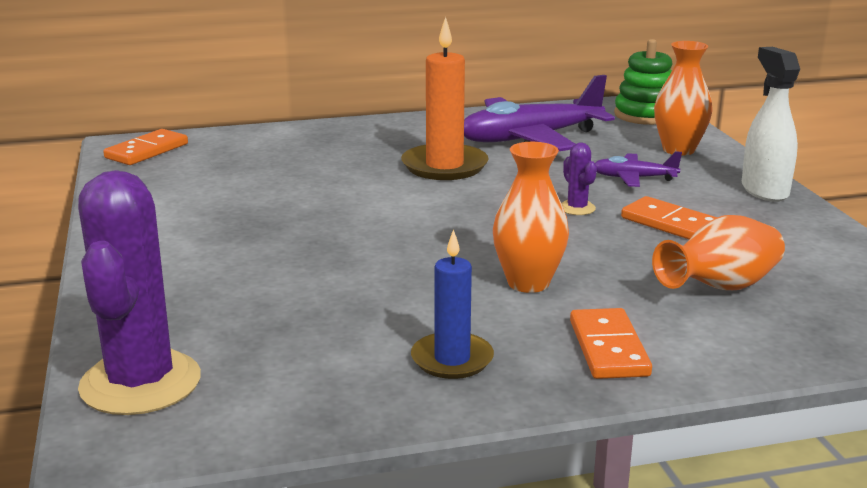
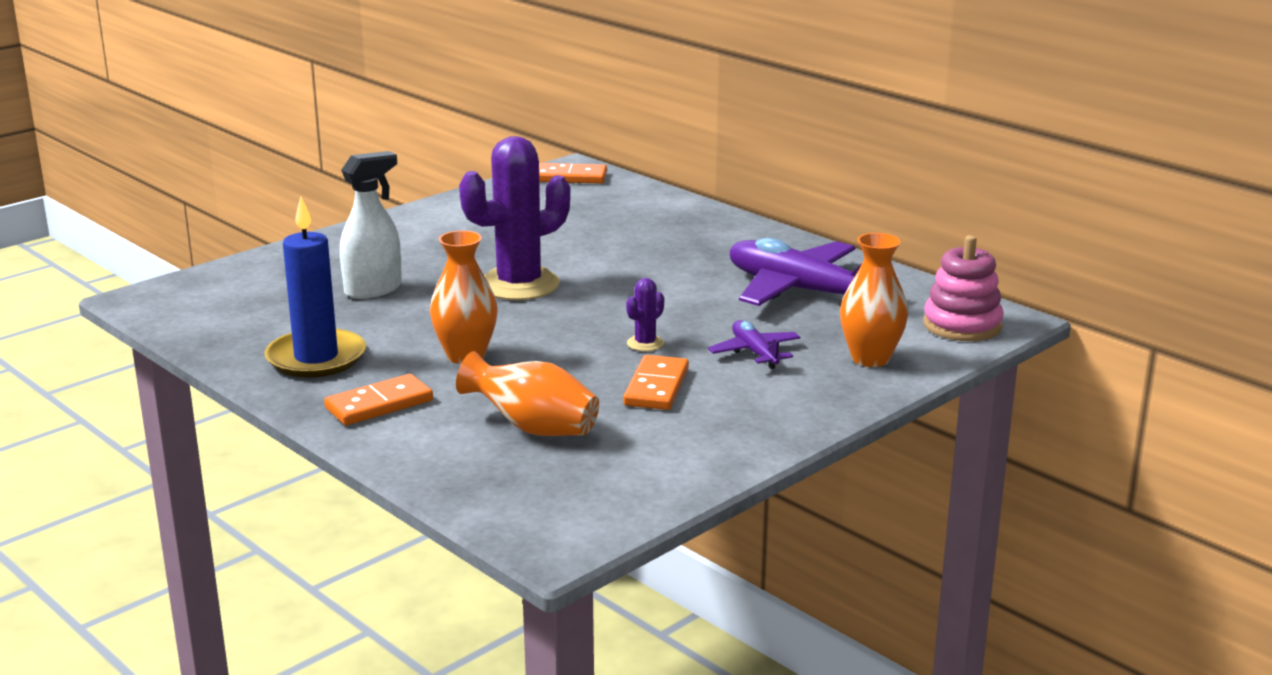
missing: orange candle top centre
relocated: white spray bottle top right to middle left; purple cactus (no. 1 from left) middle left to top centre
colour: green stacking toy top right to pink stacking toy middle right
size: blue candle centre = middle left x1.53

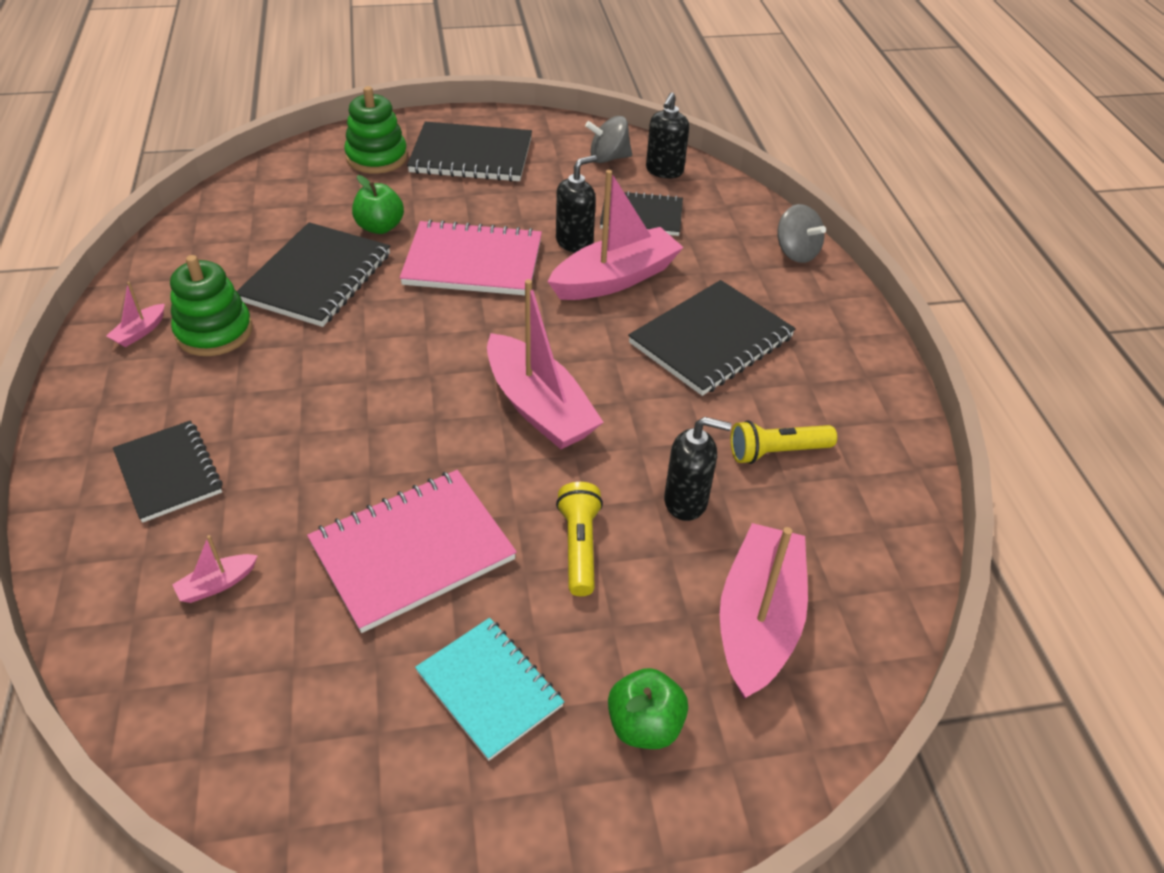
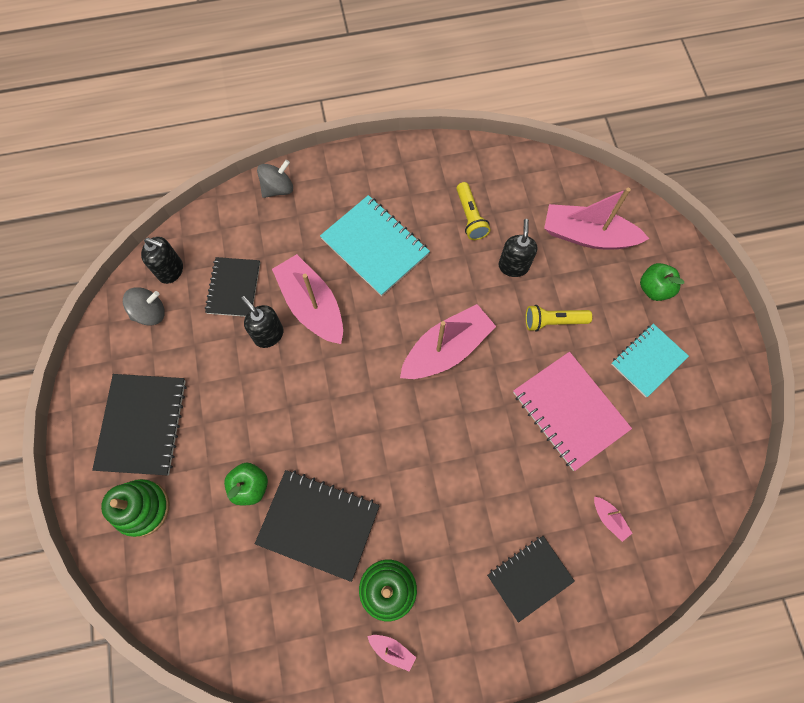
missing: pink notebook (no. 2 from left) top centre
colour: black notebook (no. 5 from left) centre to turquoise notebook (no. 1 from left) centre
spun: grey spinning top (no. 1 from left) top centre = middle left 105 degrees counterclockwise

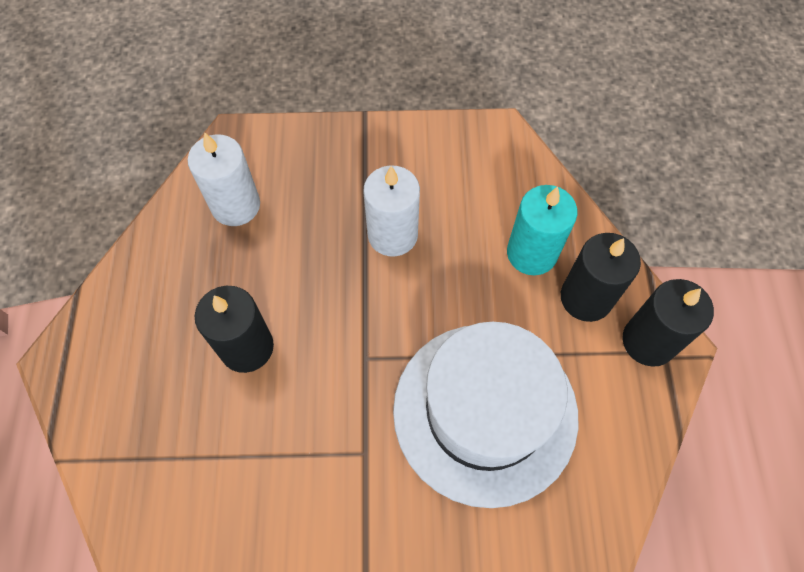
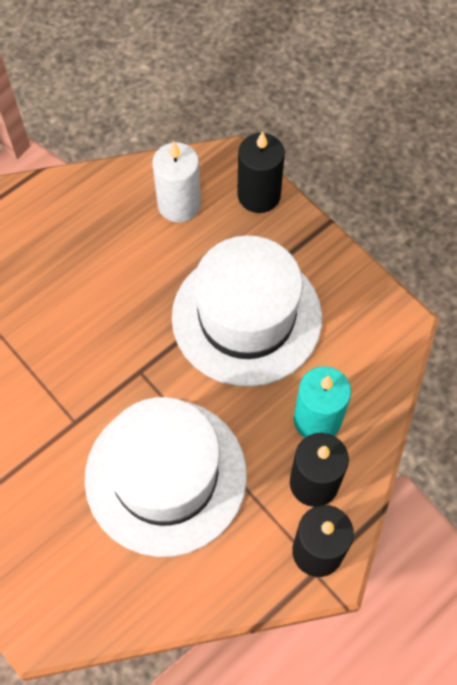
relocated: black candle (no. 1 from left) middle left to top centre
exchanged: white candle (no. 2 from left) centre to white hat (no. 2 from left) centre

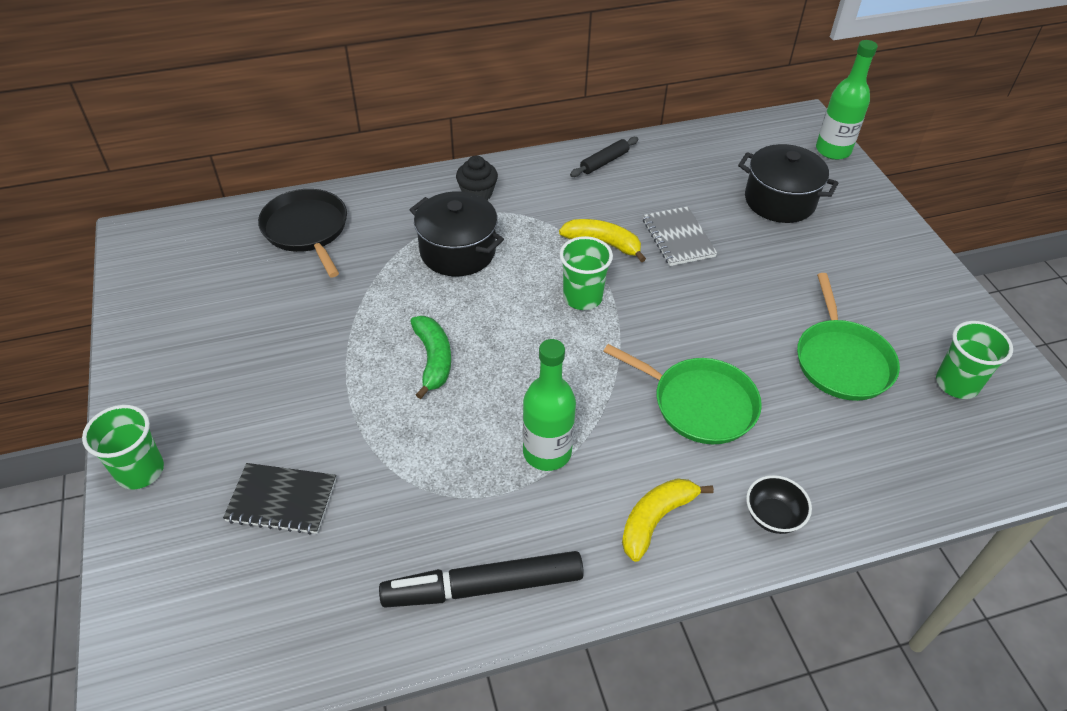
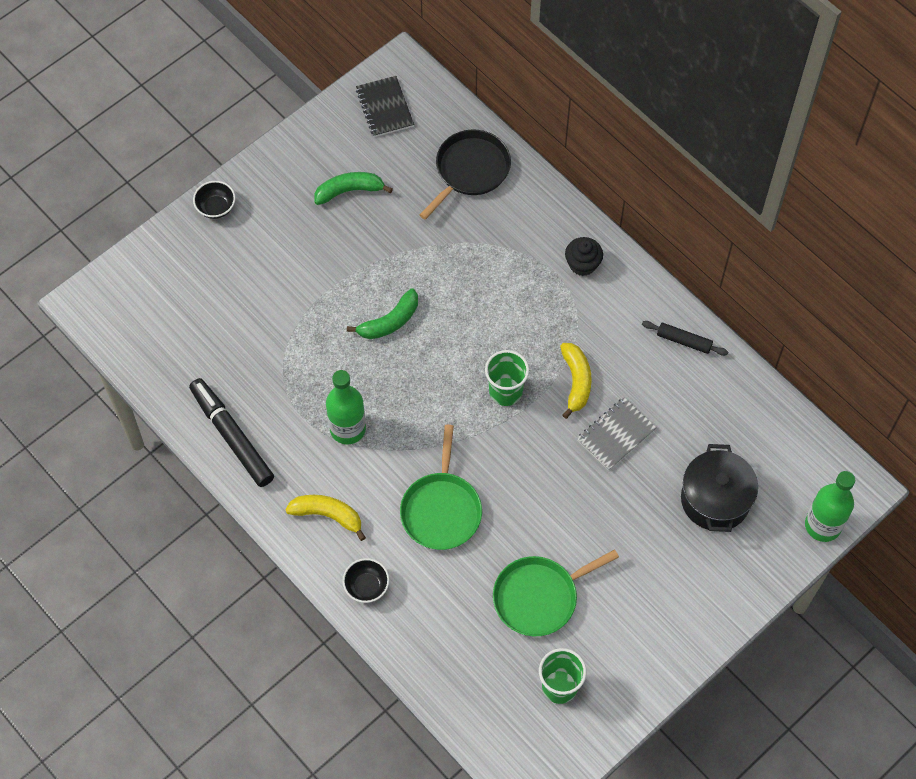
missing: black pot (no. 1 from left) top centre
appeared: green banana (no. 1 from left) top centre
relocated: black notebook bottom left to top centre
exchanged: green cup (no. 1 from left) middle left to black bowl (no. 1 from left) top left

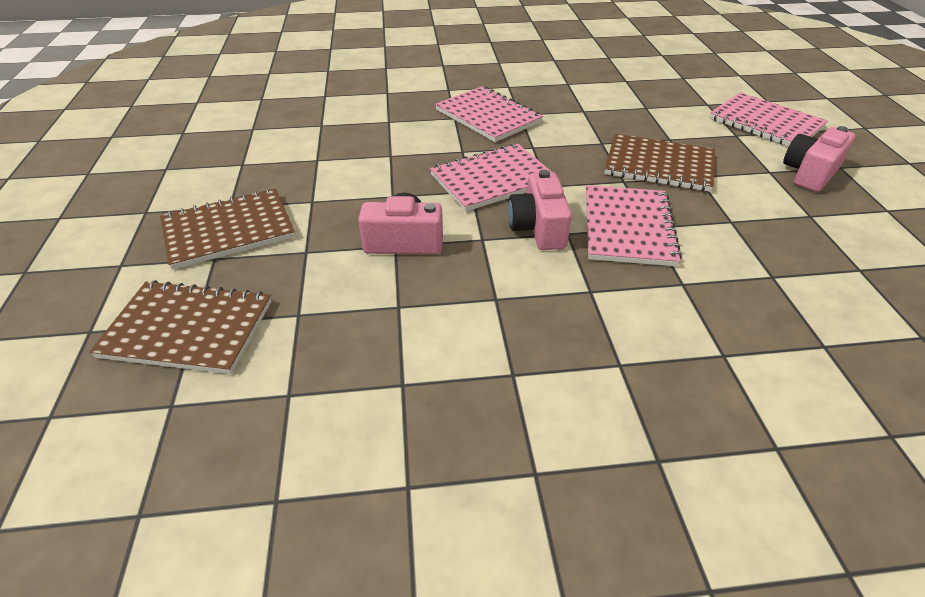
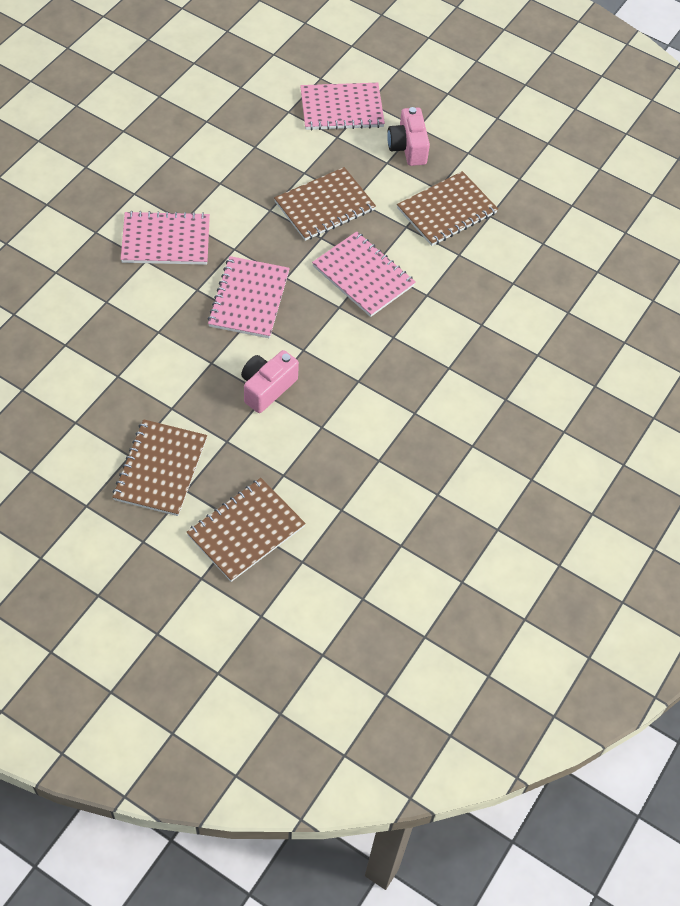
missing: pink camera (no. 2 from left) centre
appeared: brown notebook (no. 4 from left) top centre

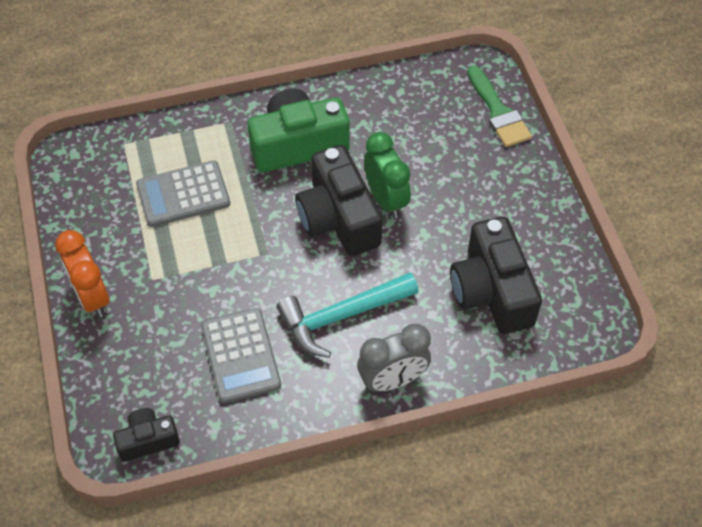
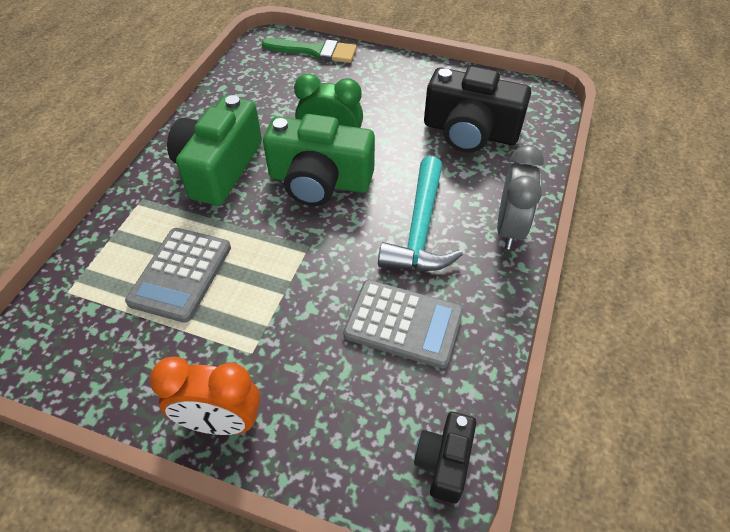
colour: black camera (no. 2 from left) centre to green camera (no. 2 from left) top centre

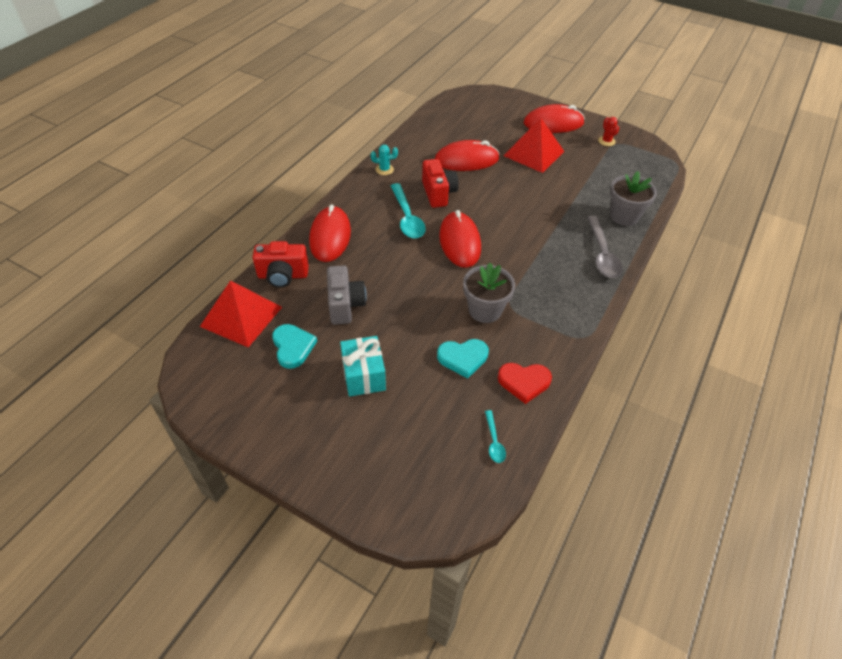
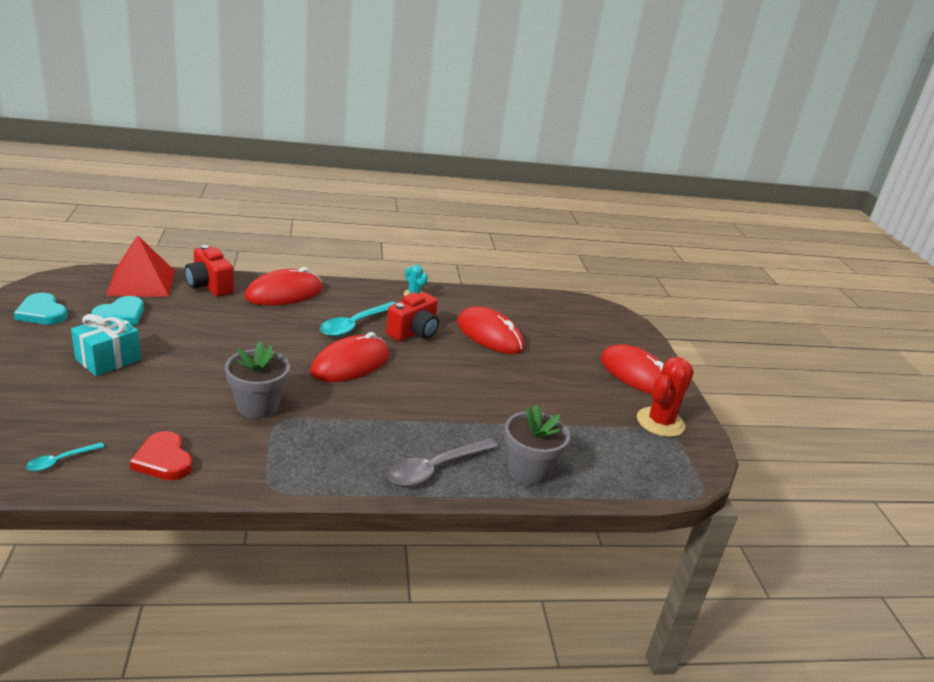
missing: red pyramid (no. 2 from left) top centre; grey camera centre
relocated: turquoise heart (no. 2 from left in the first image) centre to turquoise heart (no. 1 from left) middle left
size: red cactus top right = middle right x1.91

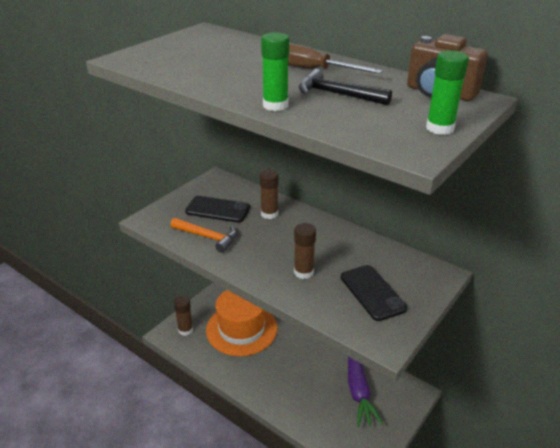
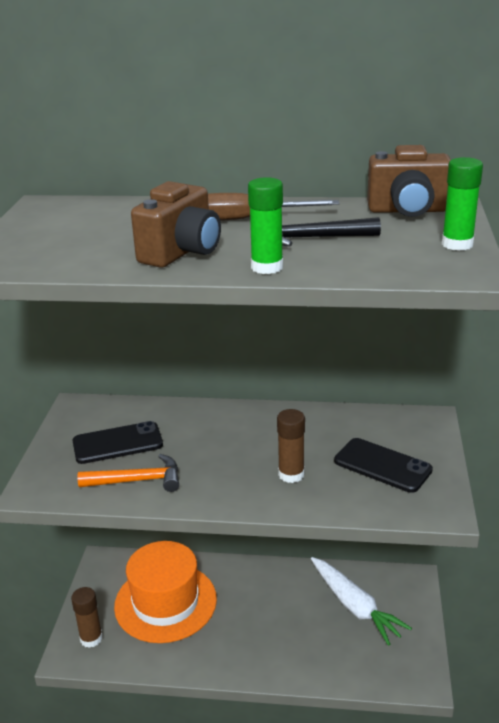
missing: brown glue stick (no. 2 from left) centre
appeared: brown camera (no. 1 from left) top centre
colour: purple carrot bottom centre to white carrot bottom right

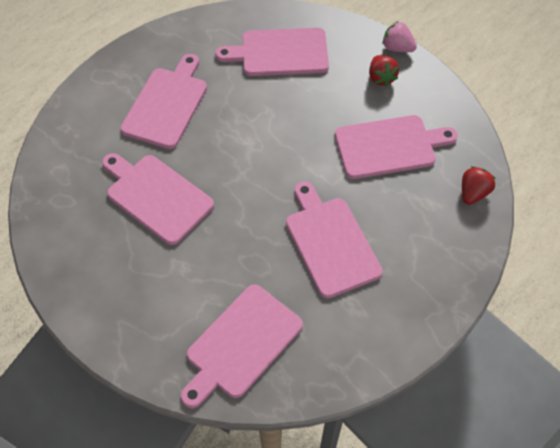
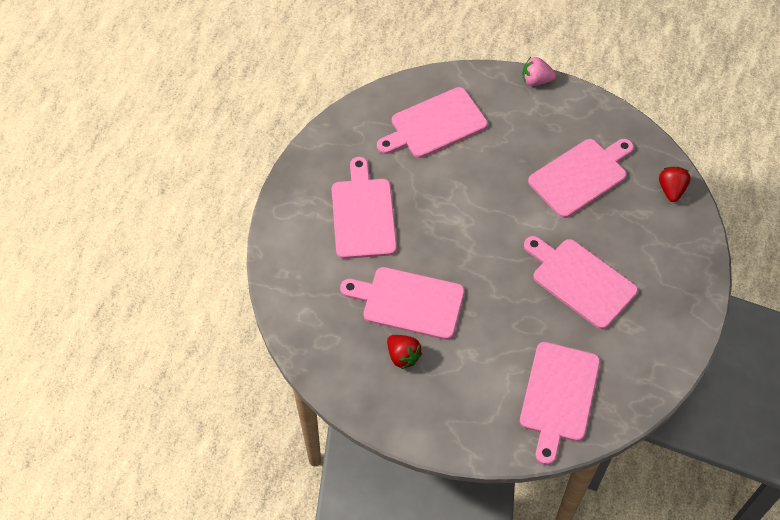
relocated: red strawberry (no. 1 from left) top right to bottom centre

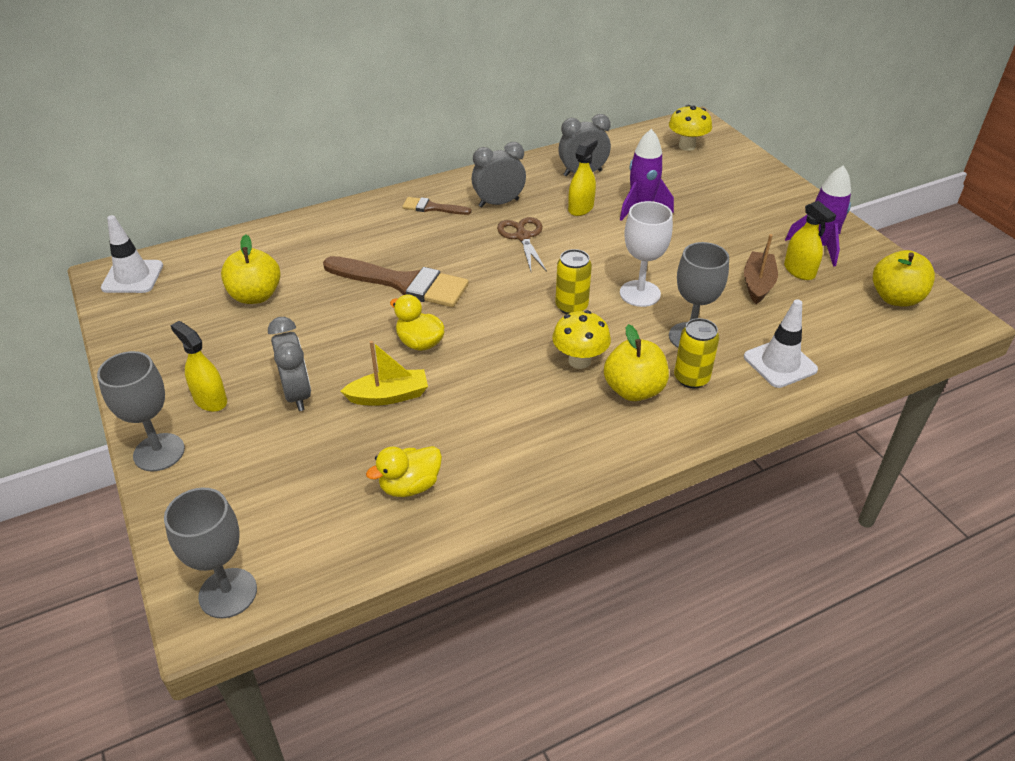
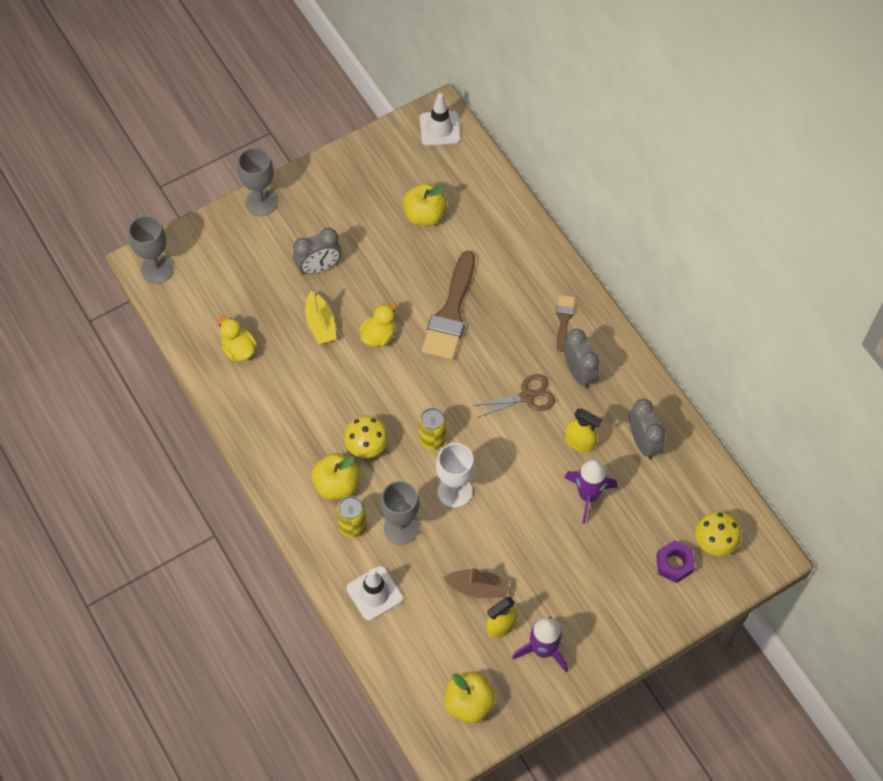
missing: yellow spray bottle (no. 1 from left) middle left
appeared: purple nut bottom right

